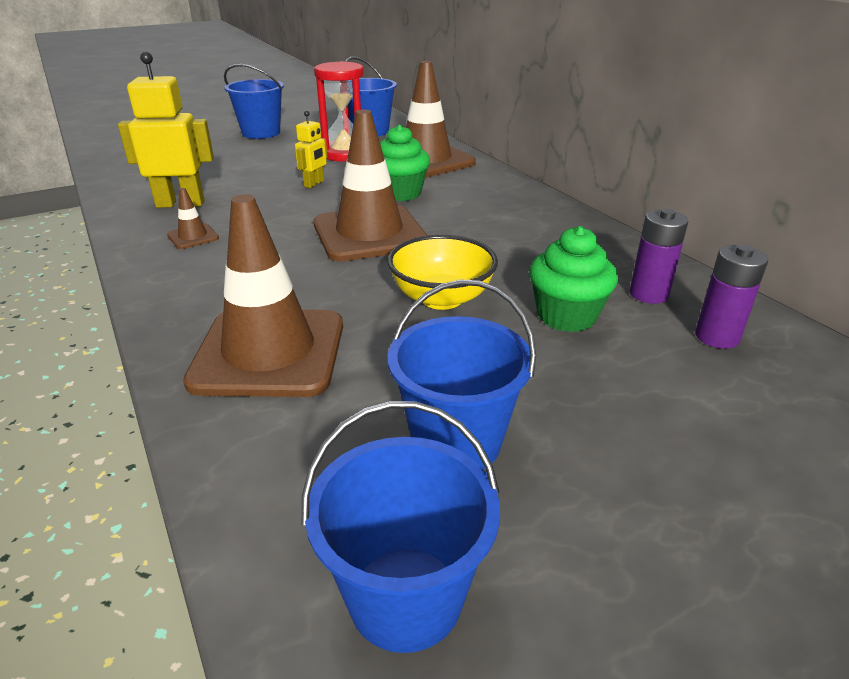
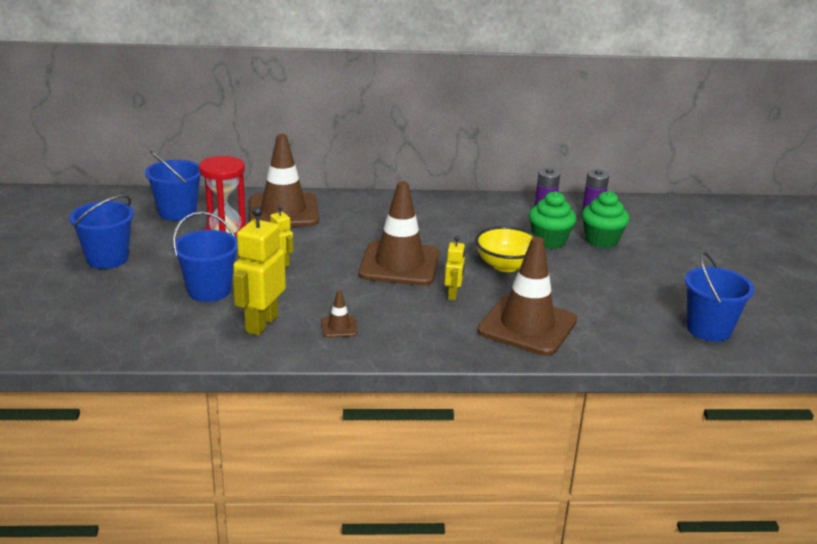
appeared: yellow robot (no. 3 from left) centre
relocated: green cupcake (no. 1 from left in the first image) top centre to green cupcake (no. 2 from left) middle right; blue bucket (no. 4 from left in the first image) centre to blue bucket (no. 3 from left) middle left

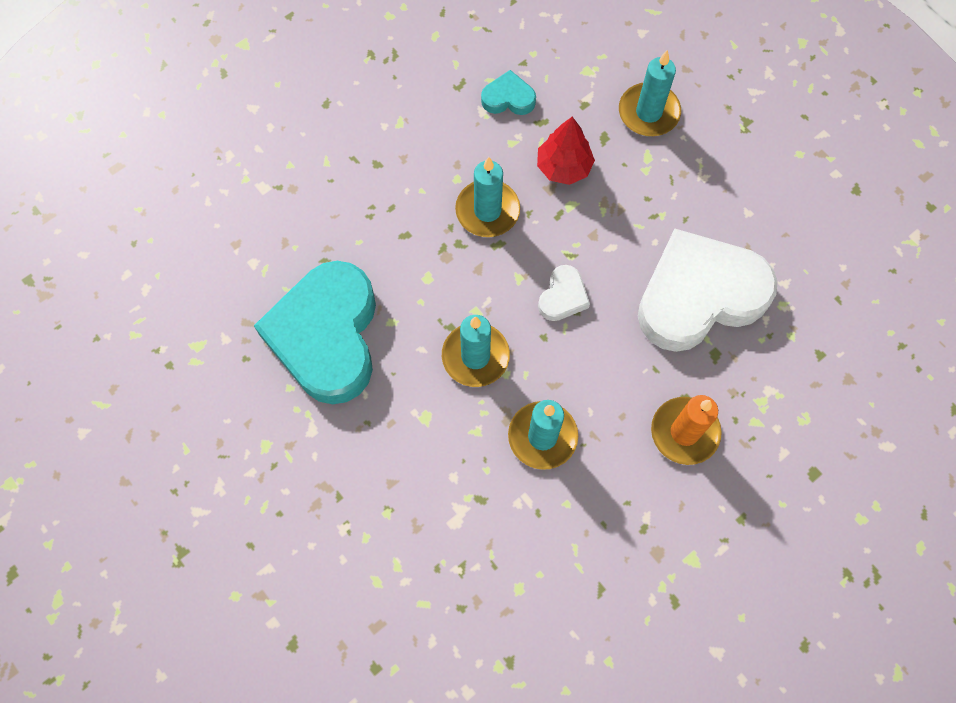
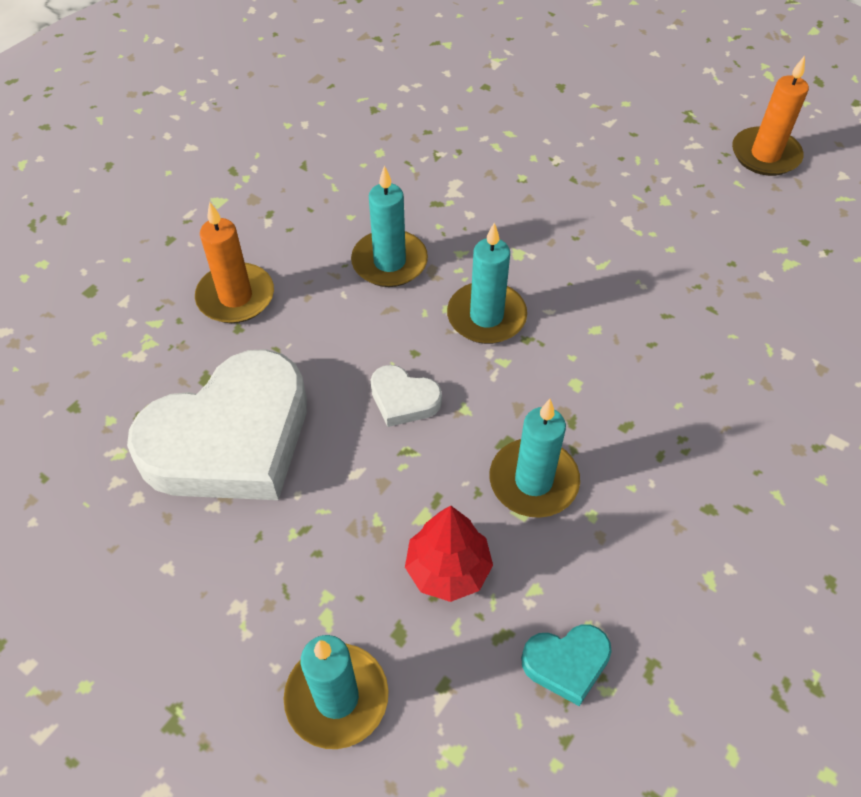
missing: turquoise heart (no. 1 from left) middle left
appeared: orange candle (no. 2 from left) top right
spun: white heart (no. 1 from left in the first image) centre = centre 75 degrees counterclockwise

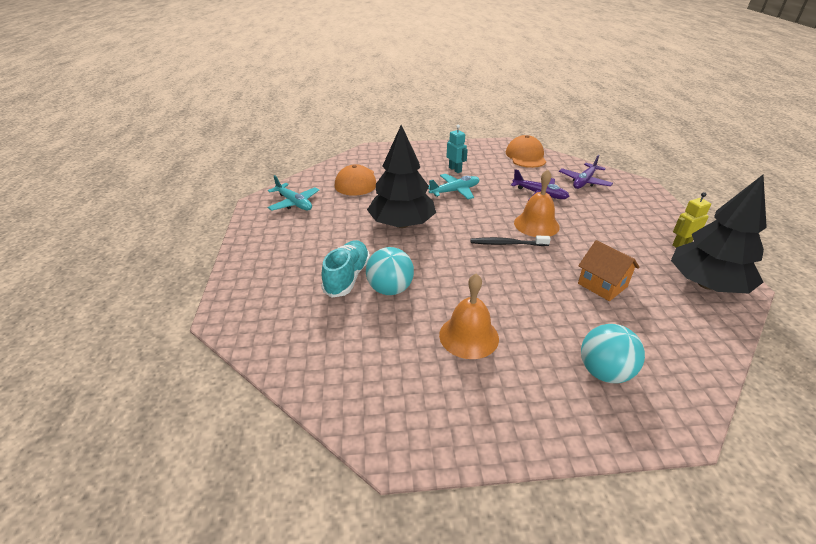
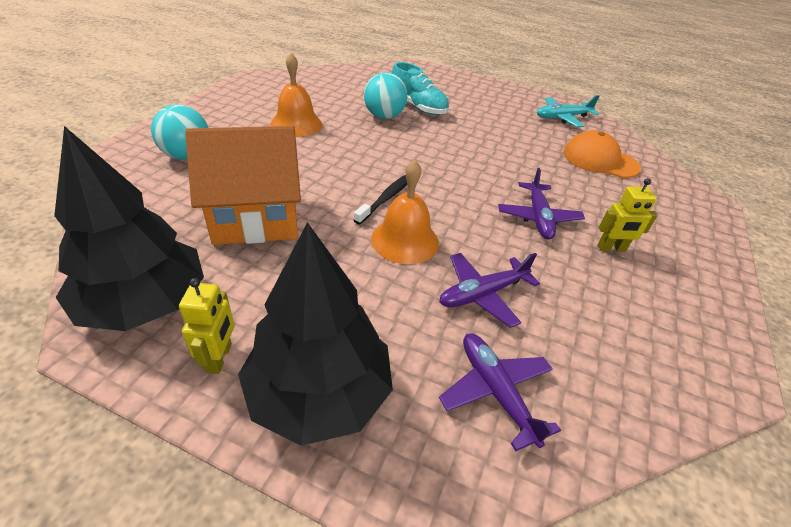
missing: orange cap (no. 2 from left) top centre
relocated: black tree (no. 1 from left in the first image) top centre to black tree (no. 2 from left) centre
colour: turquoise robot top centre to yellow robot (no. 2 from left) middle right; turquoise plane (no. 2 from left) centre to purple plane (no. 3 from left) middle right
size: orange house middle right = middle left x1.73

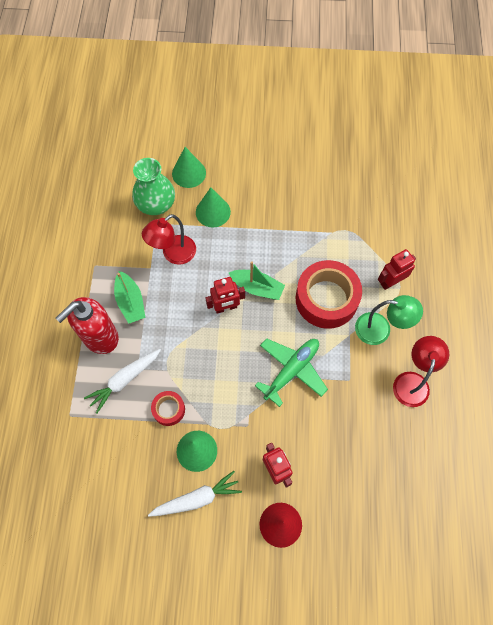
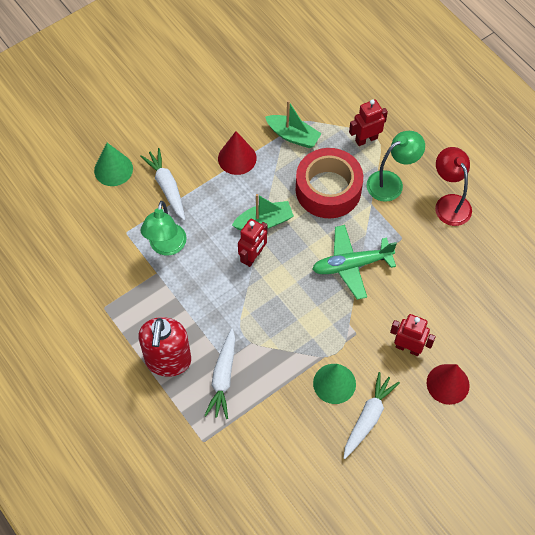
missing: green vase top left; red tape (no. 1 from left) centre
appeared: red cone (no. 1 from left) top centre
relocated: green boat (no. 1 from left in the first image) middle left to green boat (no. 2 from left) top centre
exchanged: green cone (no. 3 from left) top centre to white carrot (no. 1 from left) middle left
colour: red lamp (no. 1 from left) centre to green lamp (no. 1 from left) middle left
spun: red robot (no. 3 from left in the first image) middle right = top right 45 degrees clockwise; green plane centre = centre 105 degrees counterclockwise

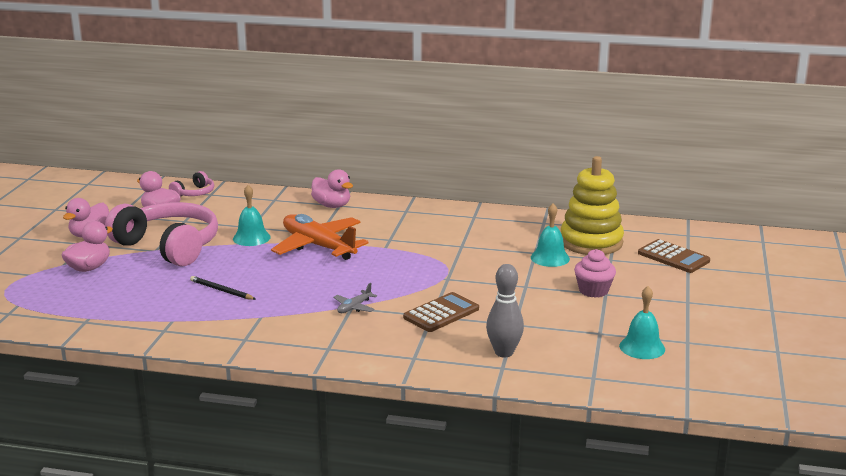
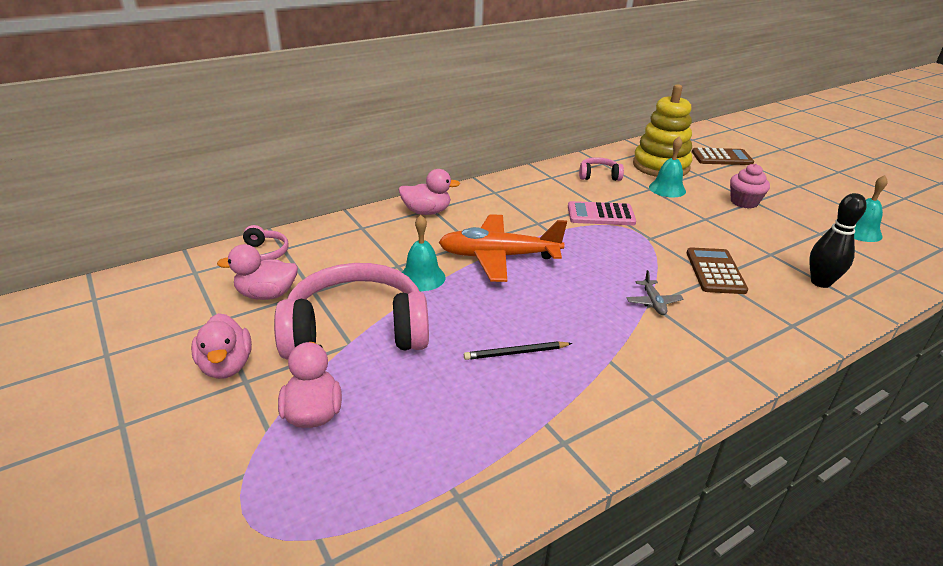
appeared: pink headphones (no. 3 from left) top centre; pink calculator centre
colour: grey bowling pin centre to black bowling pin middle right

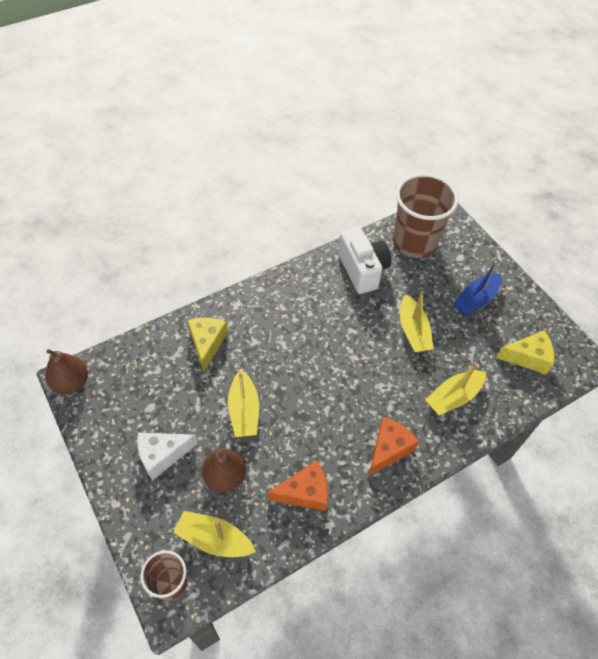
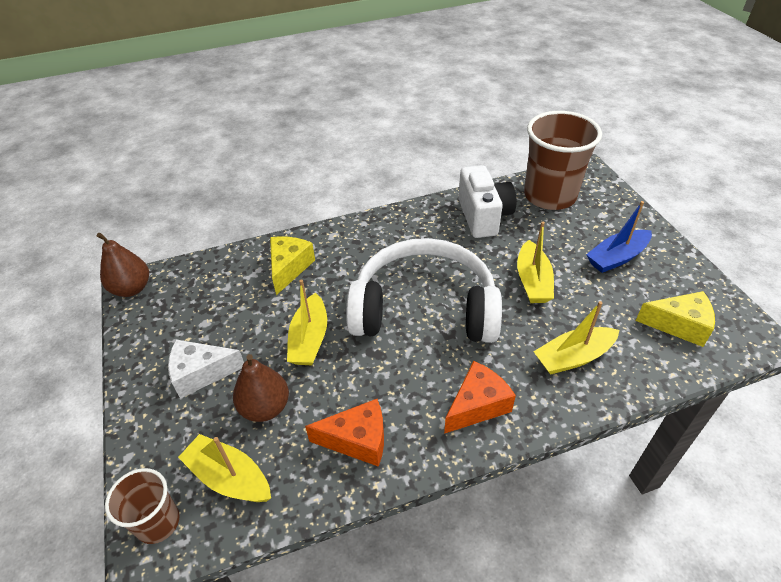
appeared: white headphones centre

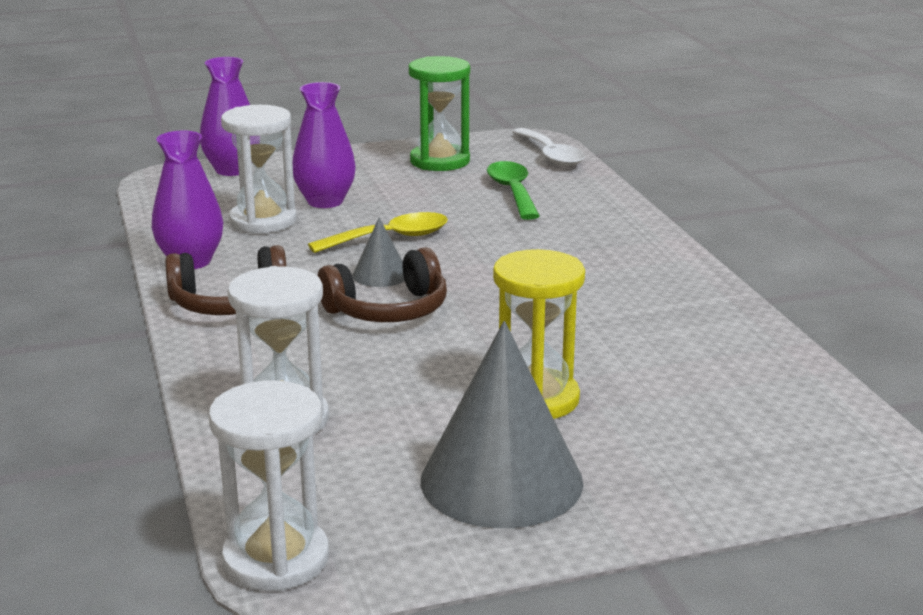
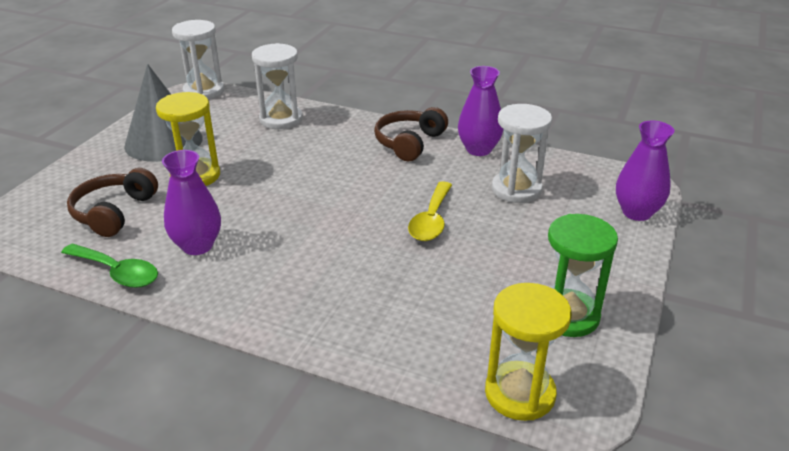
missing: grey cone (no. 1 from left) centre
relocated: purple vase (no. 3 from left in the first image) top centre to purple vase (no. 1 from left) middle left; green spoon top centre to middle left; brown headphones (no. 2 from left in the first image) centre to brown headphones (no. 1 from left) middle left
exchanged: white spoon top centre to yellow hourglass (no. 2 from left) bottom right

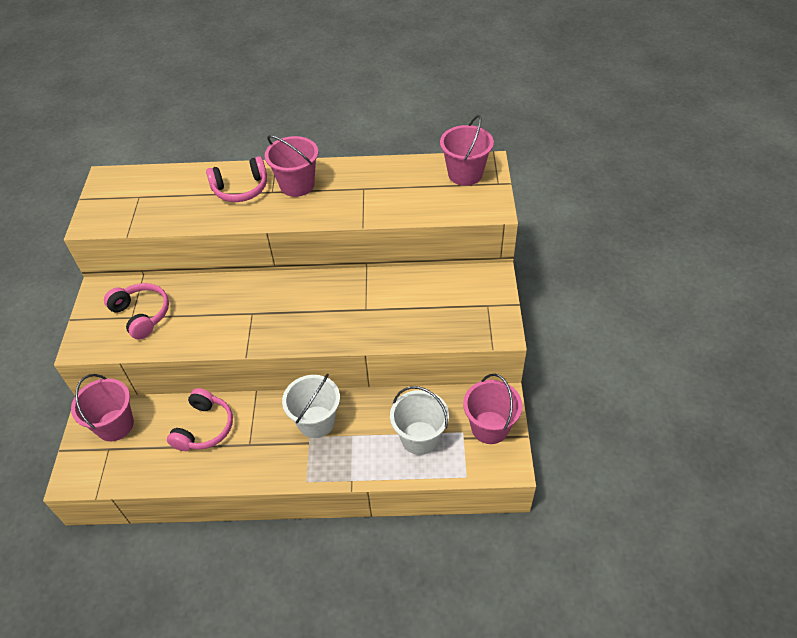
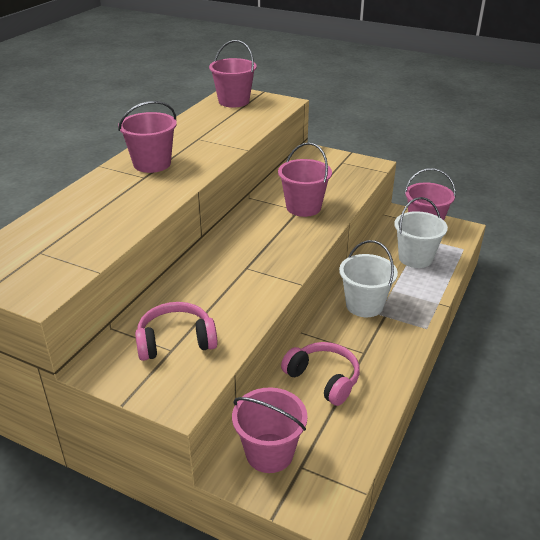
missing: pink headphones (no. 3 from left) top left
appeared: pink bucket (no. 4 from left) top centre

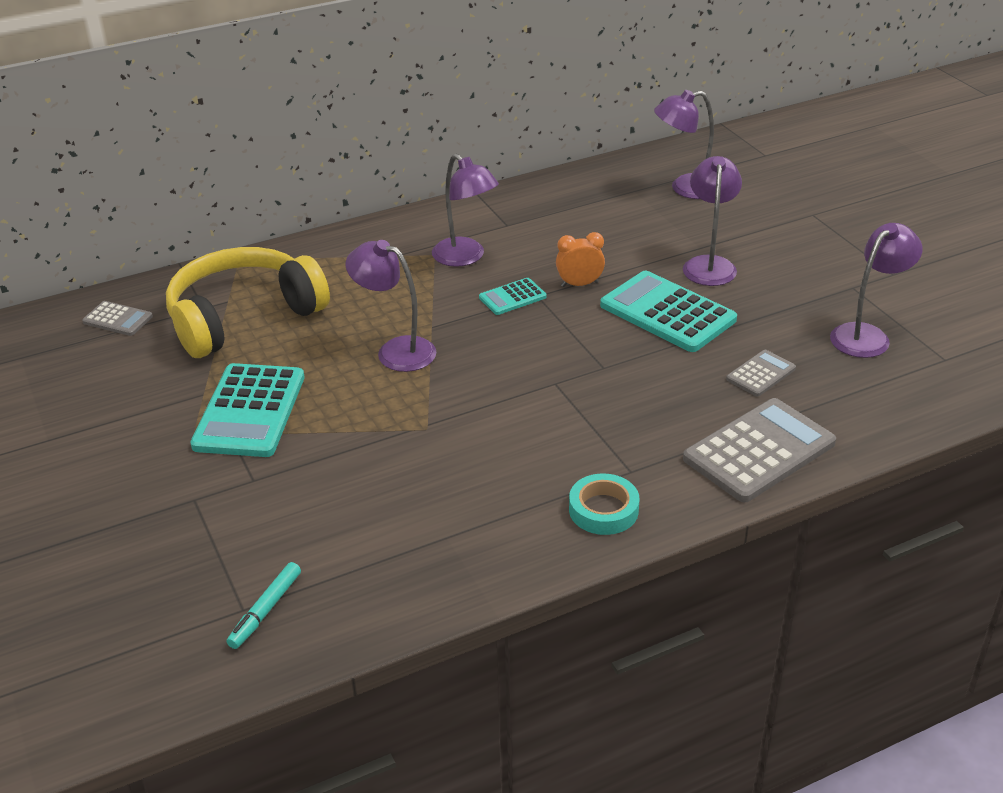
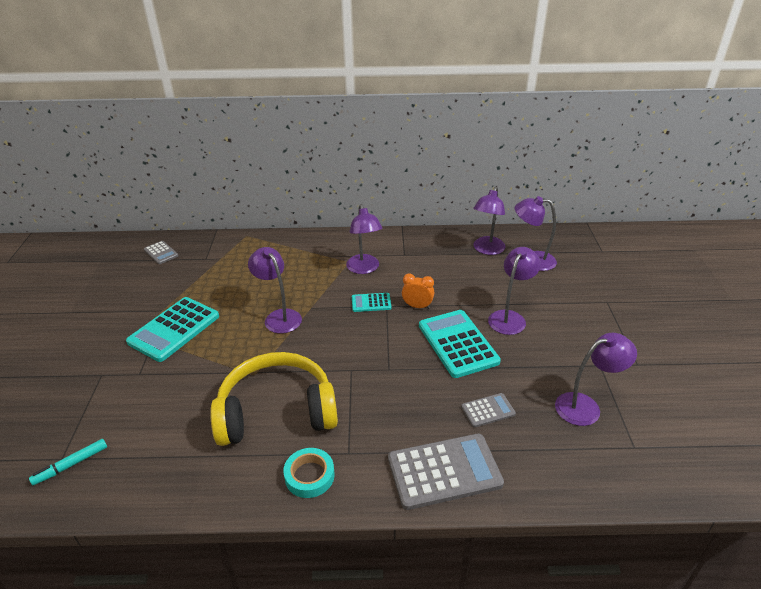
appeared: purple lamp (no. 3 from left) centre
relocated: yellow headphones middle left to bottom centre

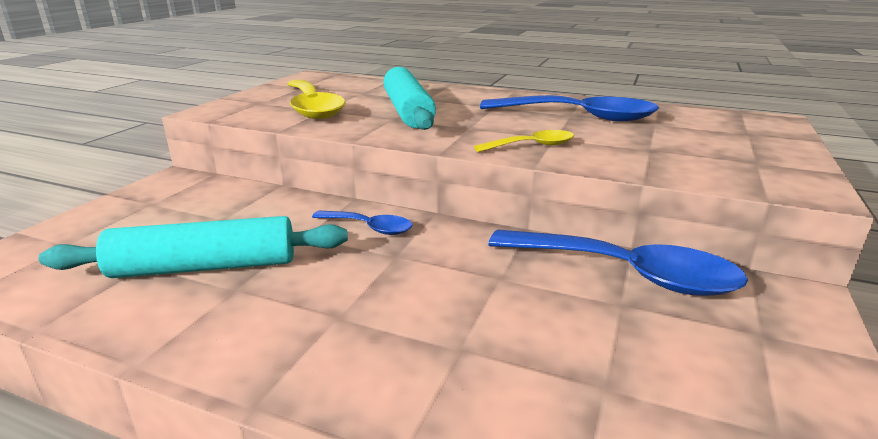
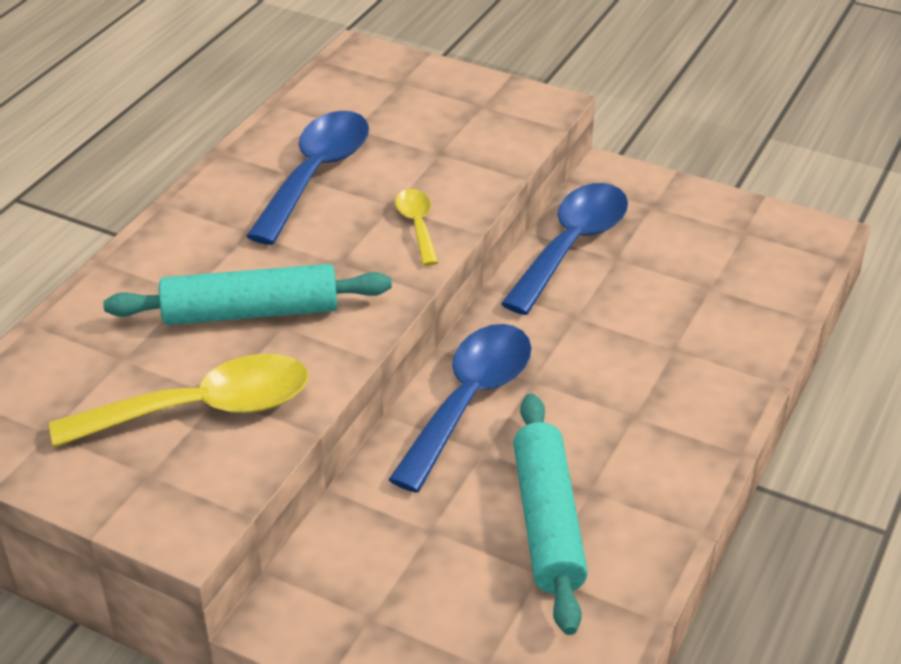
size: blue spoon (no. 1 from left in the first image) centre = centre x1.93

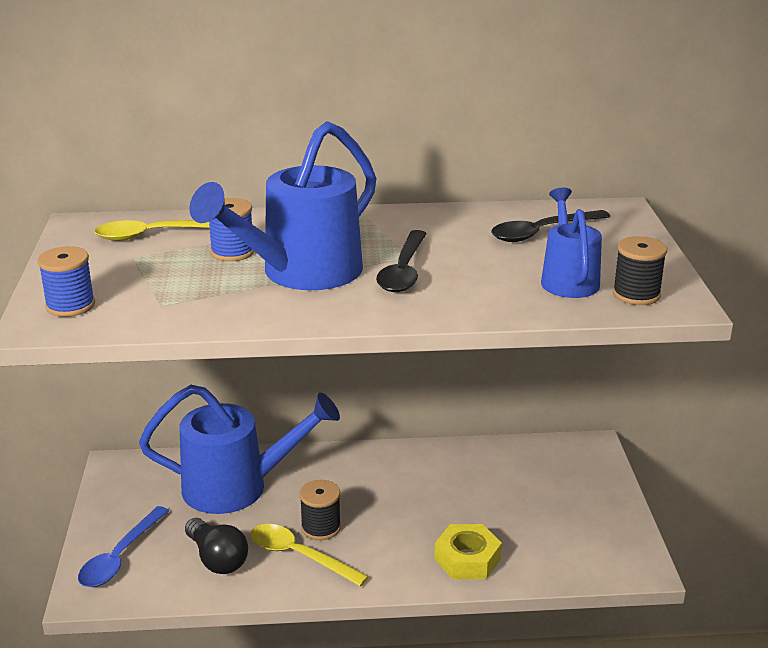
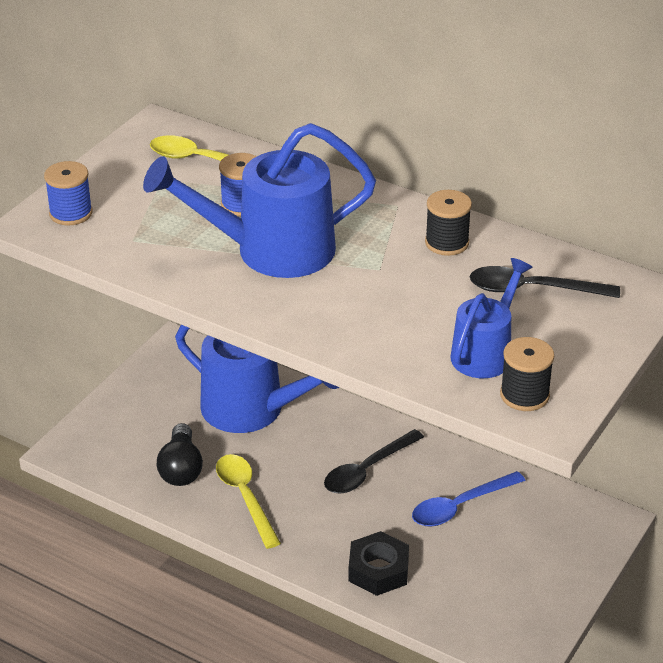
relocated: black spoon (no. 1 from left) centre to bottom centre; black spool (no. 1 from left) bottom centre to middle right; blue spoon bottom left to bottom right
colour: yellow nut bottom centre to black nut bottom centre

